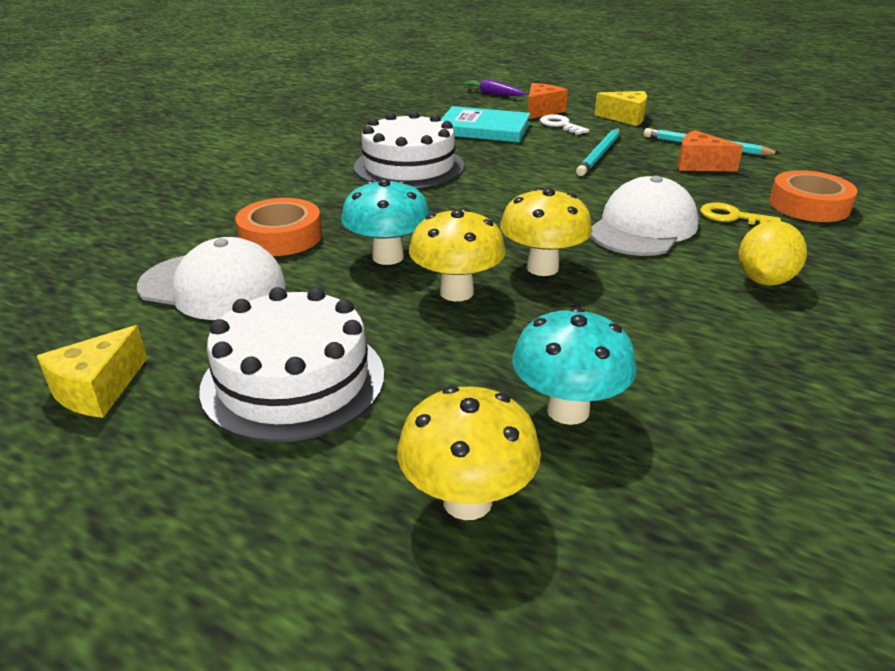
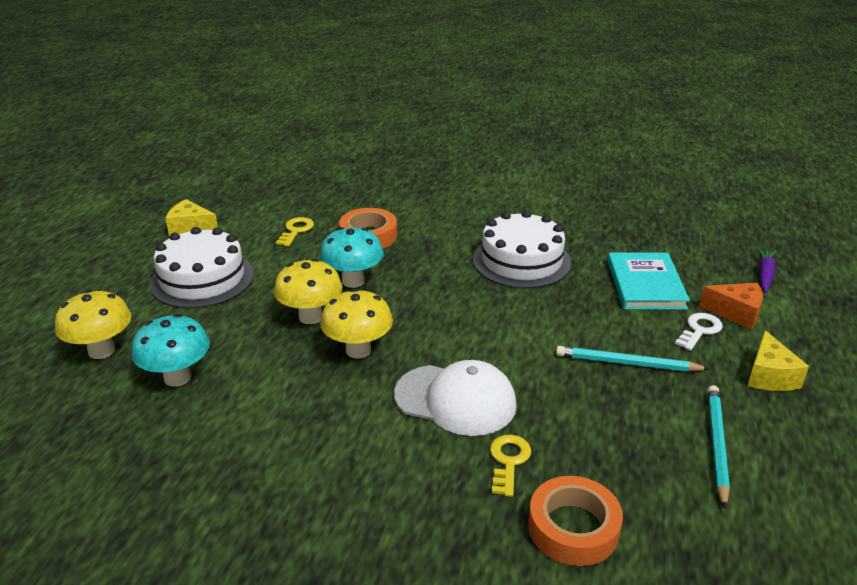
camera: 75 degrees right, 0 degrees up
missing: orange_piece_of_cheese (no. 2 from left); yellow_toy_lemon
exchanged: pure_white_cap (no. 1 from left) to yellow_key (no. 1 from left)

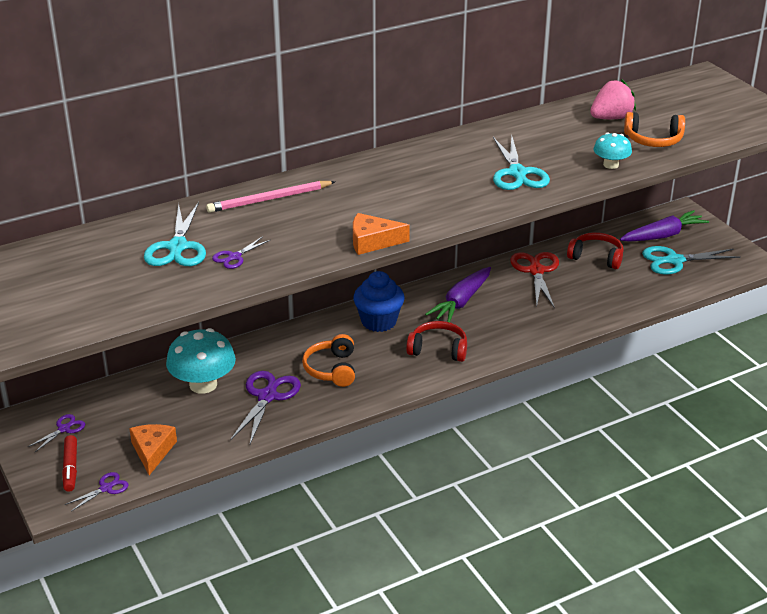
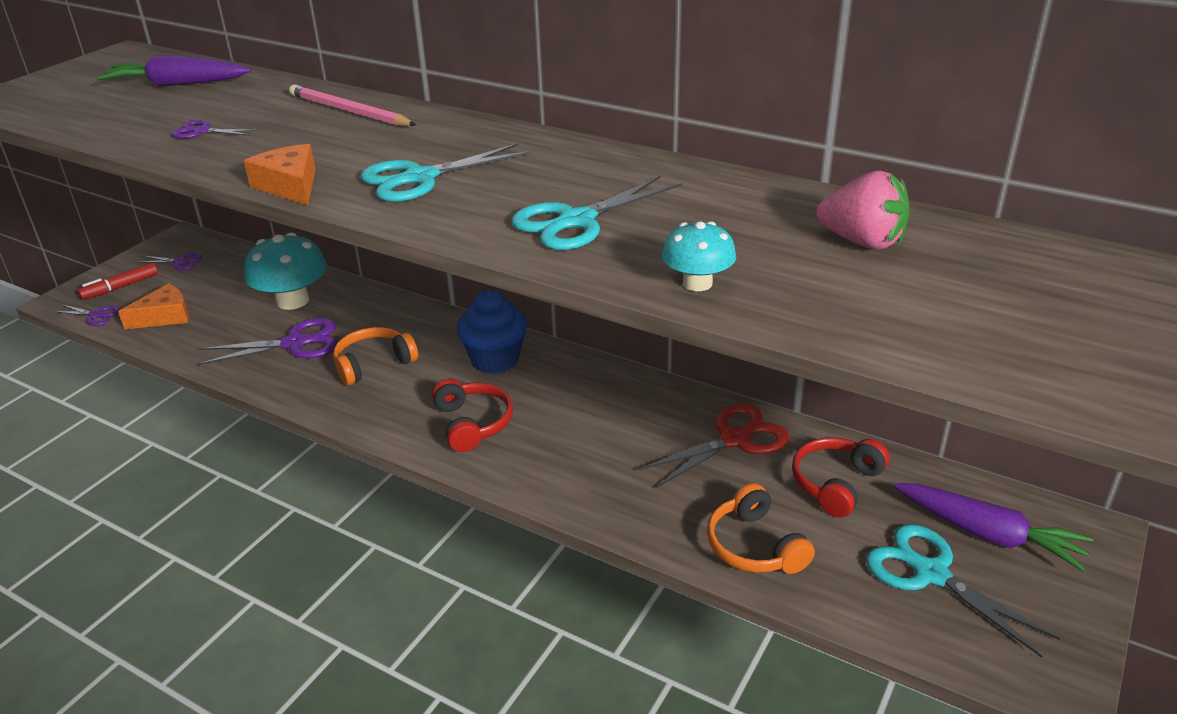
camera: 60 degrees right, 0 degrees up
relocated: orange_headset (no. 2 from left); aqua_pair_of_scissors (no. 1 from left); purple_carrot (no. 1 from left)
spun: crimson_headset (no. 2 from left) 135 degrees counterclockwise

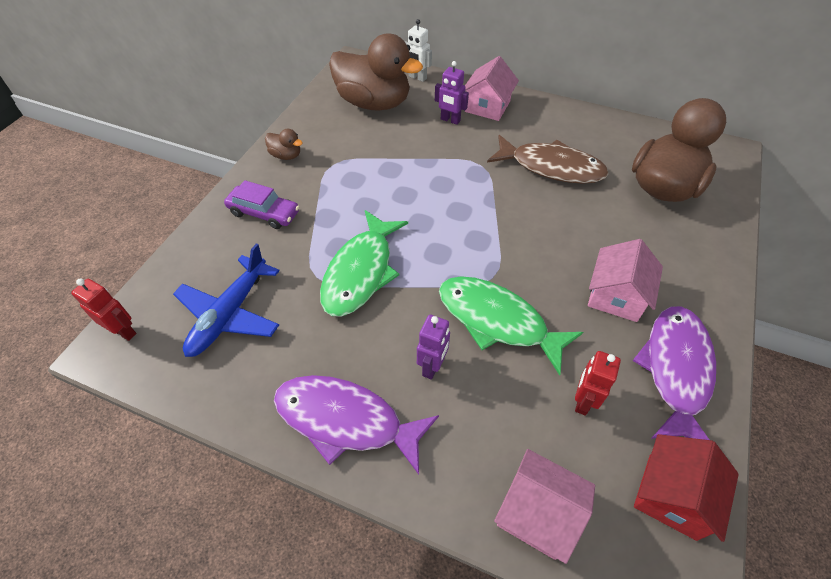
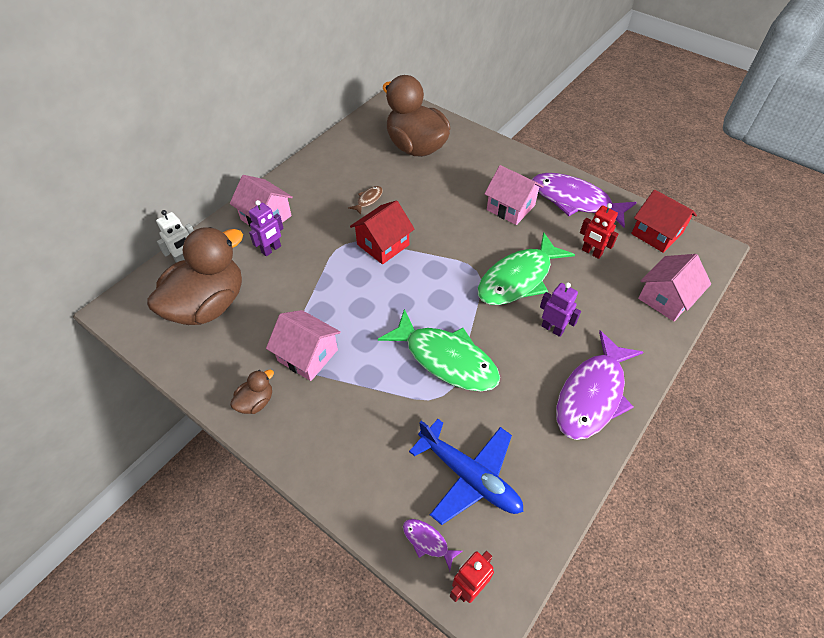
camera: 75 degrees left, 0 degrees up
missing: purple_toy_car
appeared: crimson_toy_house (no. 1 from left); pink_toy_house (no. 2 from left); purple_toy_fish (no. 1 from left)
size: russet_toy_fish x0.41

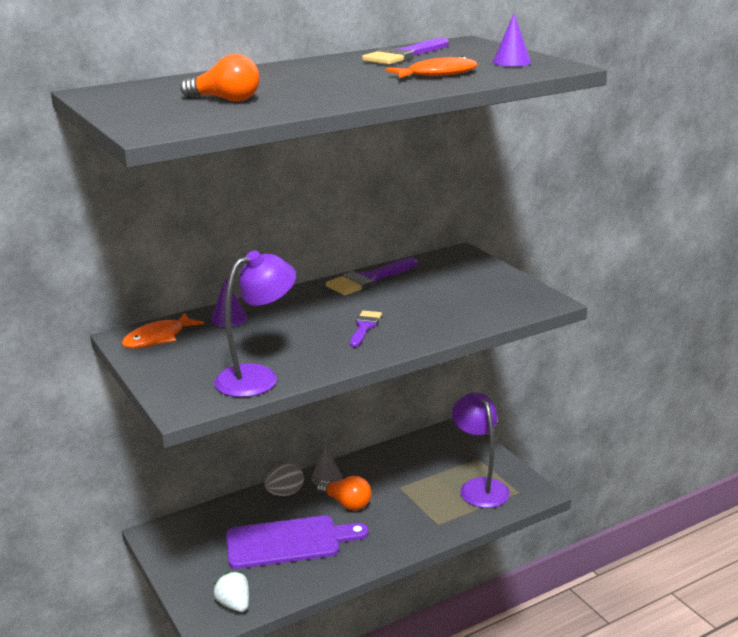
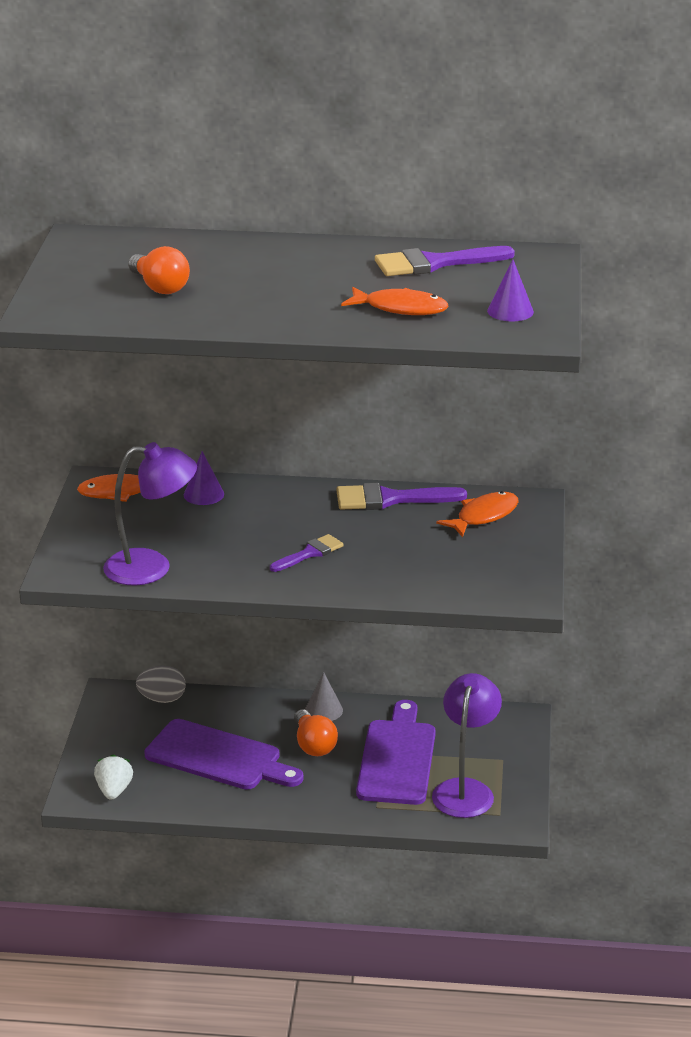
camera: 35 degrees right, 5 degrees up
appeared: orange_toy_fish (no. 3 from left); purple_chopping_board (no. 2 from left)
relocated: gray_toy_egg

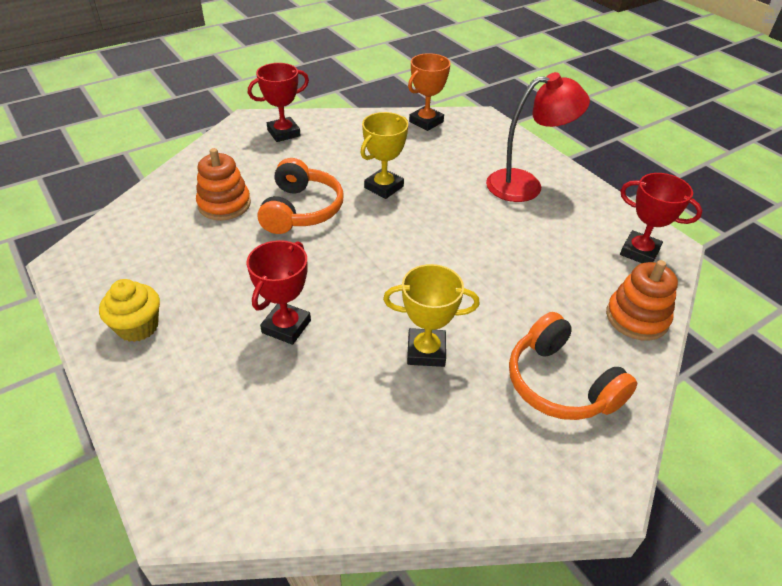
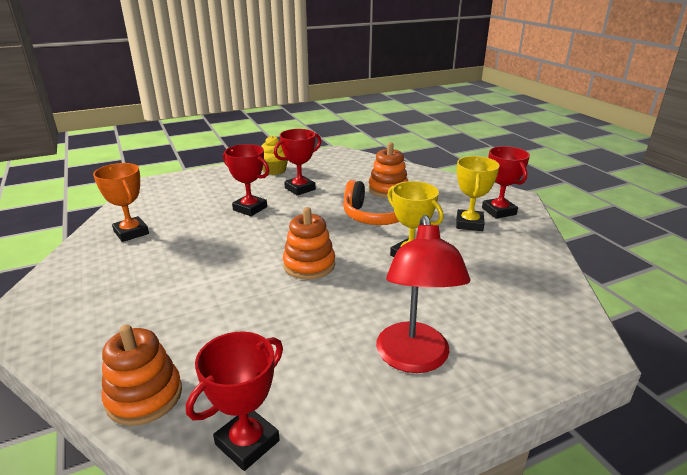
camera: 100 degrees right, 15 degrees down
missing: orange_headset (no. 2 from left)
appeared: crimson_award_cup (no. 3 from left); orange_stacking_rings (no. 2 from left)
relocated: orange_award_cup; yellow_award_cup (no. 2 from left)

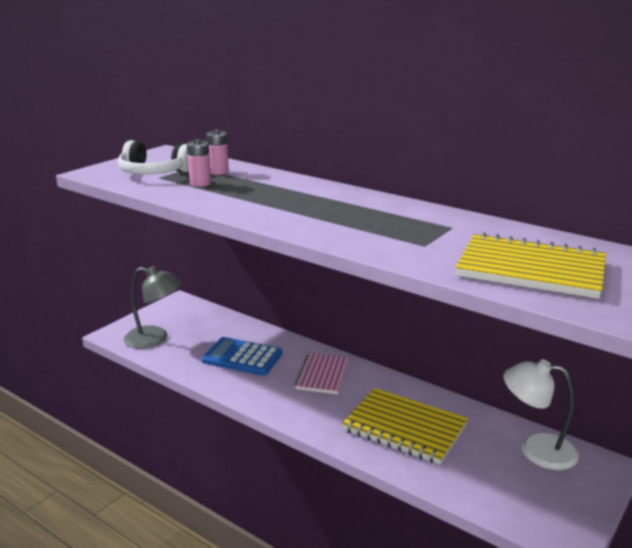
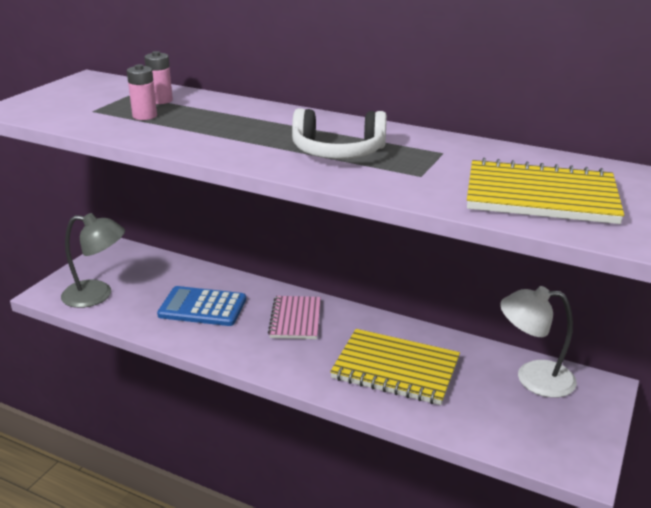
camera: 10 degrees left, 5 degrees up
relocated: pure_white_headset

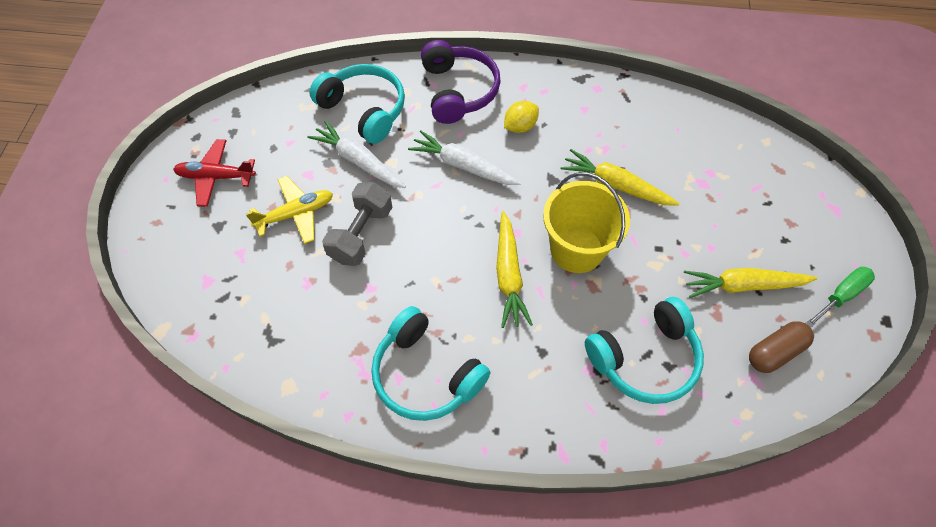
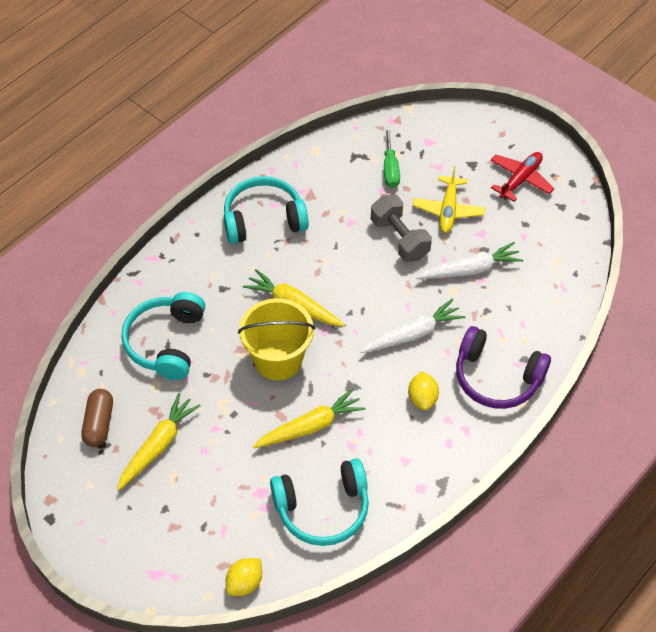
camera: 125 degrees right, 5 degrees down
appeared: yellow_toy_lemon (no. 1 from left)
relocated: aqua_headset (no. 1 from left in the first image) to aqua_headset (no. 3 from left); green_flat_screwdriver

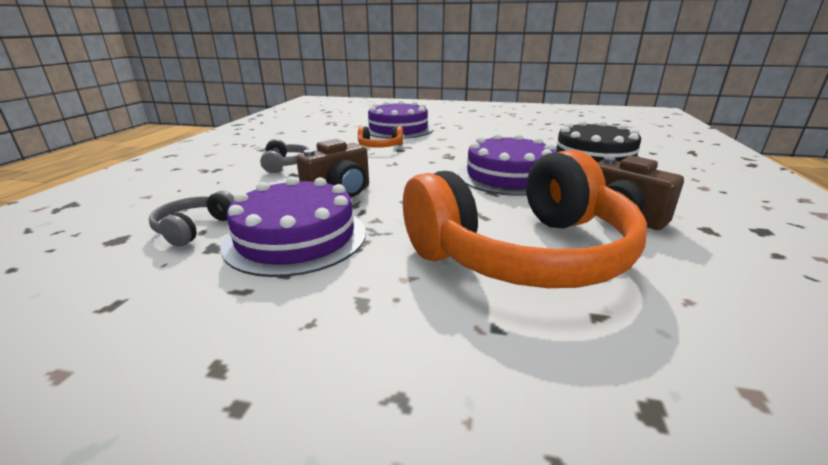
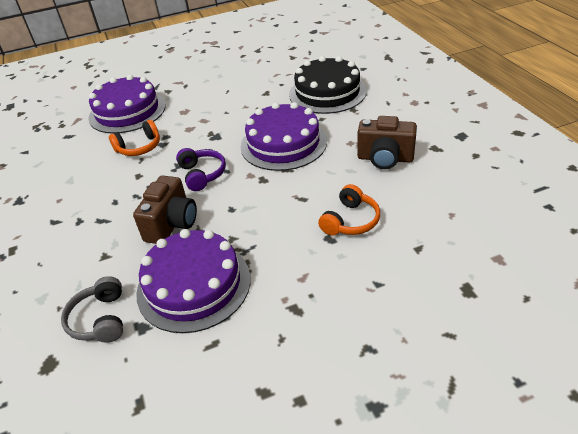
camera: 30 degrees left, 15 degrees up
missing: gray_headset (no. 2 from left)
appeared: purple_headset
size: orange_headset (no. 2 from left) x0.41

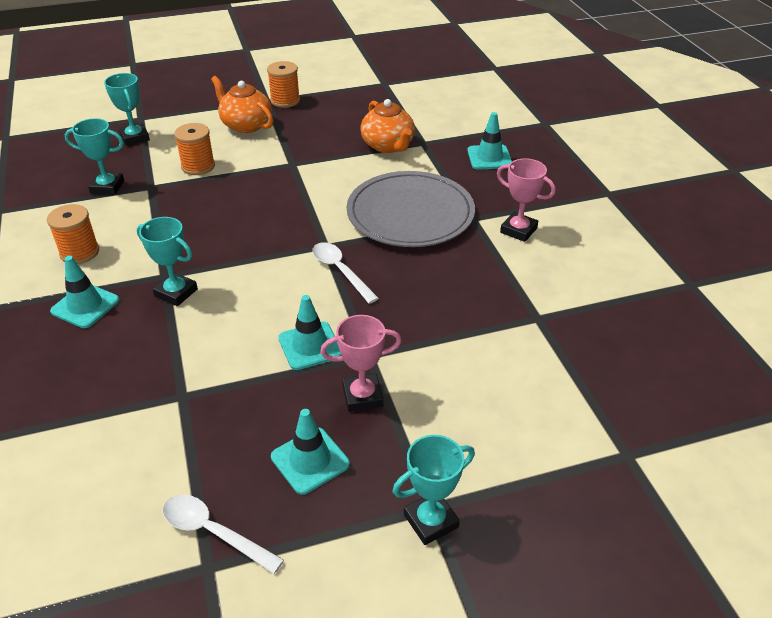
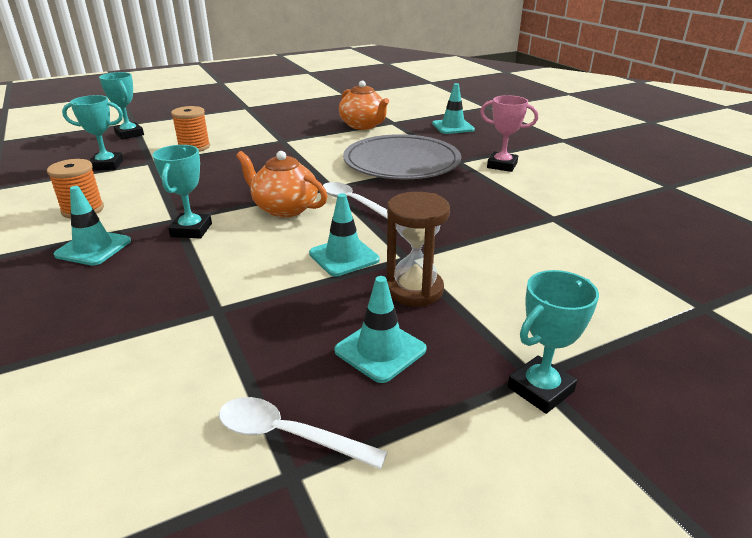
camera: 10 degrees left, 10 degrees down
missing: orange_spool (no. 3 from left)
relocated: orange_teapot (no. 1 from left)
exchanged: pink_award_cup (no. 1 from left) to russet_sand_timer
spun: aqua_award_cup (no. 3 from left) 75 degrees clockwise

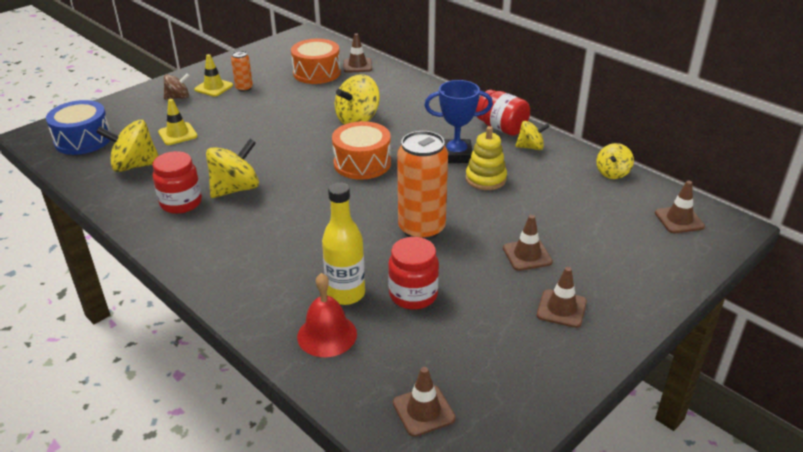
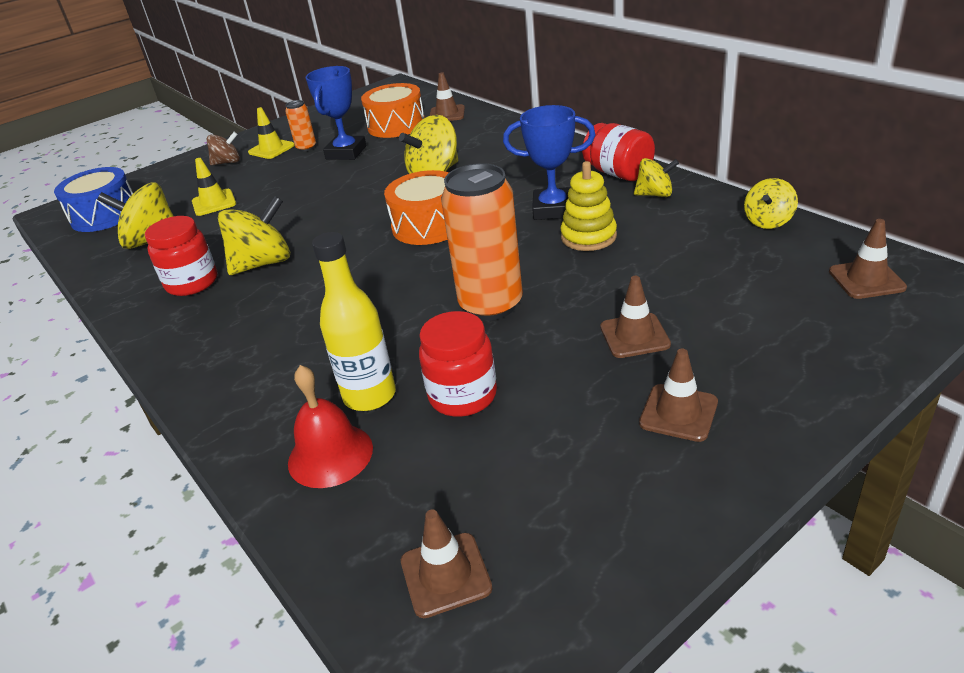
camera: 10 degrees right, 0 degrees up
appeared: cobalt_award_cup (no. 1 from left)

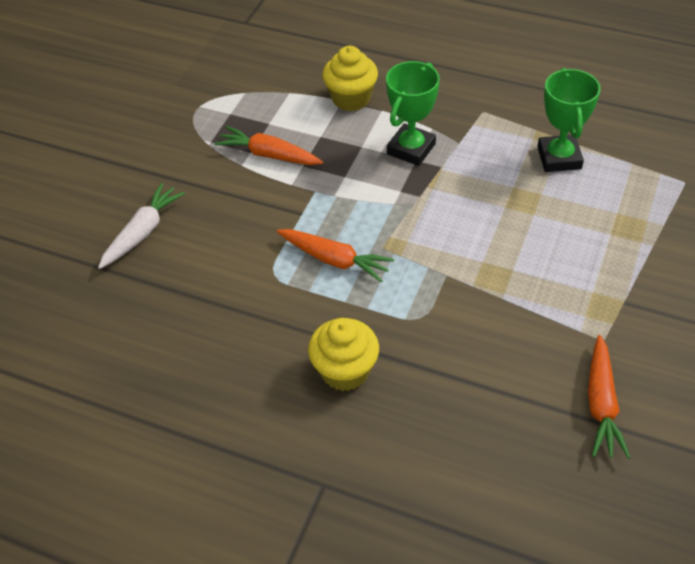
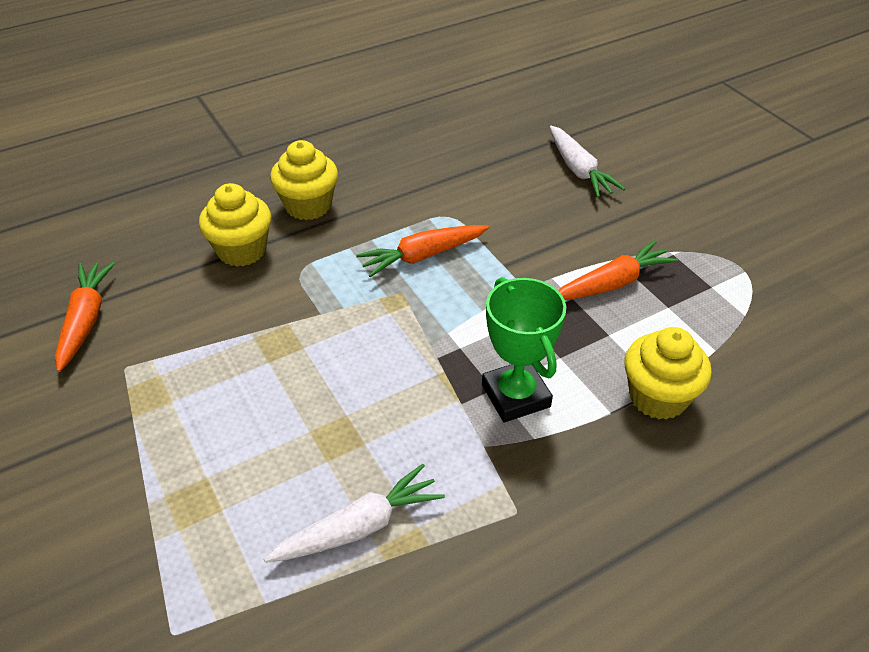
camera: 125 degrees right, 5 degrees down
appeared: yellow_cupcake (no. 1 from left)
exchanged: green_award_cup (no. 2 from left) to pure_white_carrot (no. 1 from left)
spun: orange_carrot (no. 3 from left in the first image) 45 degrees clockwise

